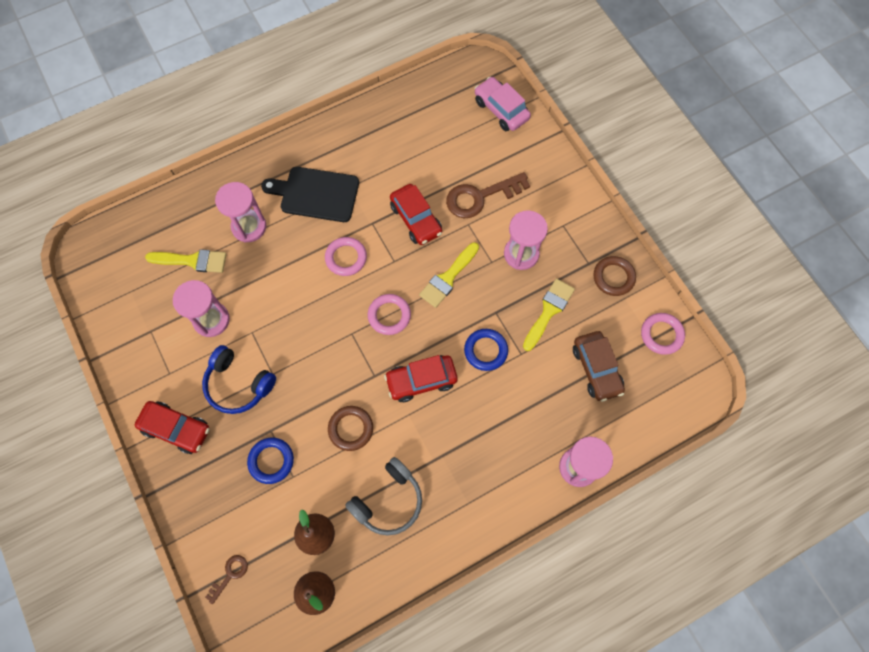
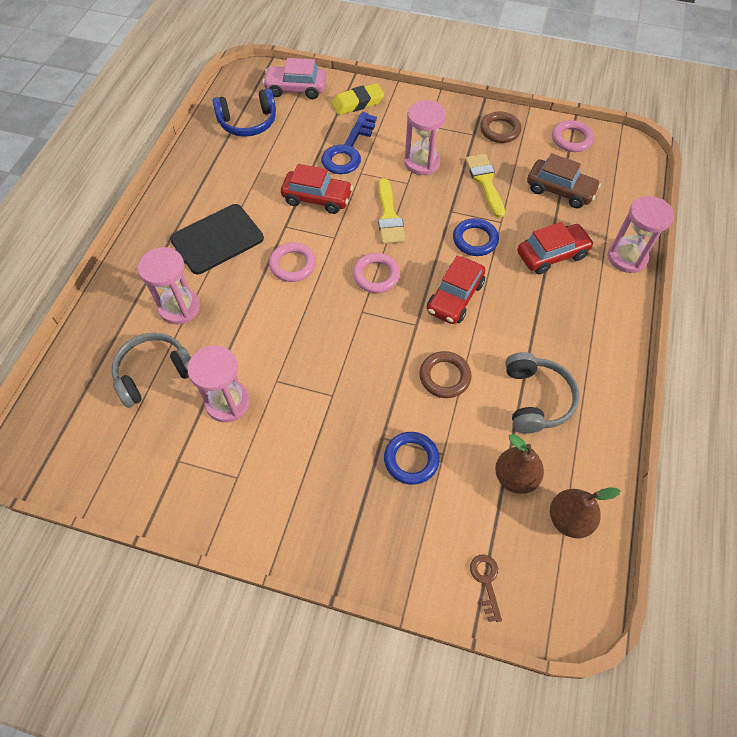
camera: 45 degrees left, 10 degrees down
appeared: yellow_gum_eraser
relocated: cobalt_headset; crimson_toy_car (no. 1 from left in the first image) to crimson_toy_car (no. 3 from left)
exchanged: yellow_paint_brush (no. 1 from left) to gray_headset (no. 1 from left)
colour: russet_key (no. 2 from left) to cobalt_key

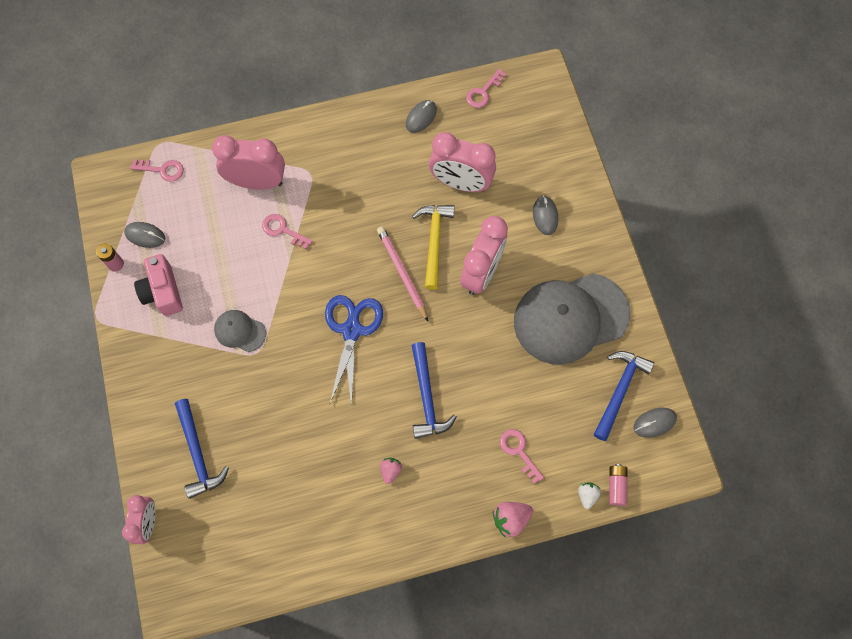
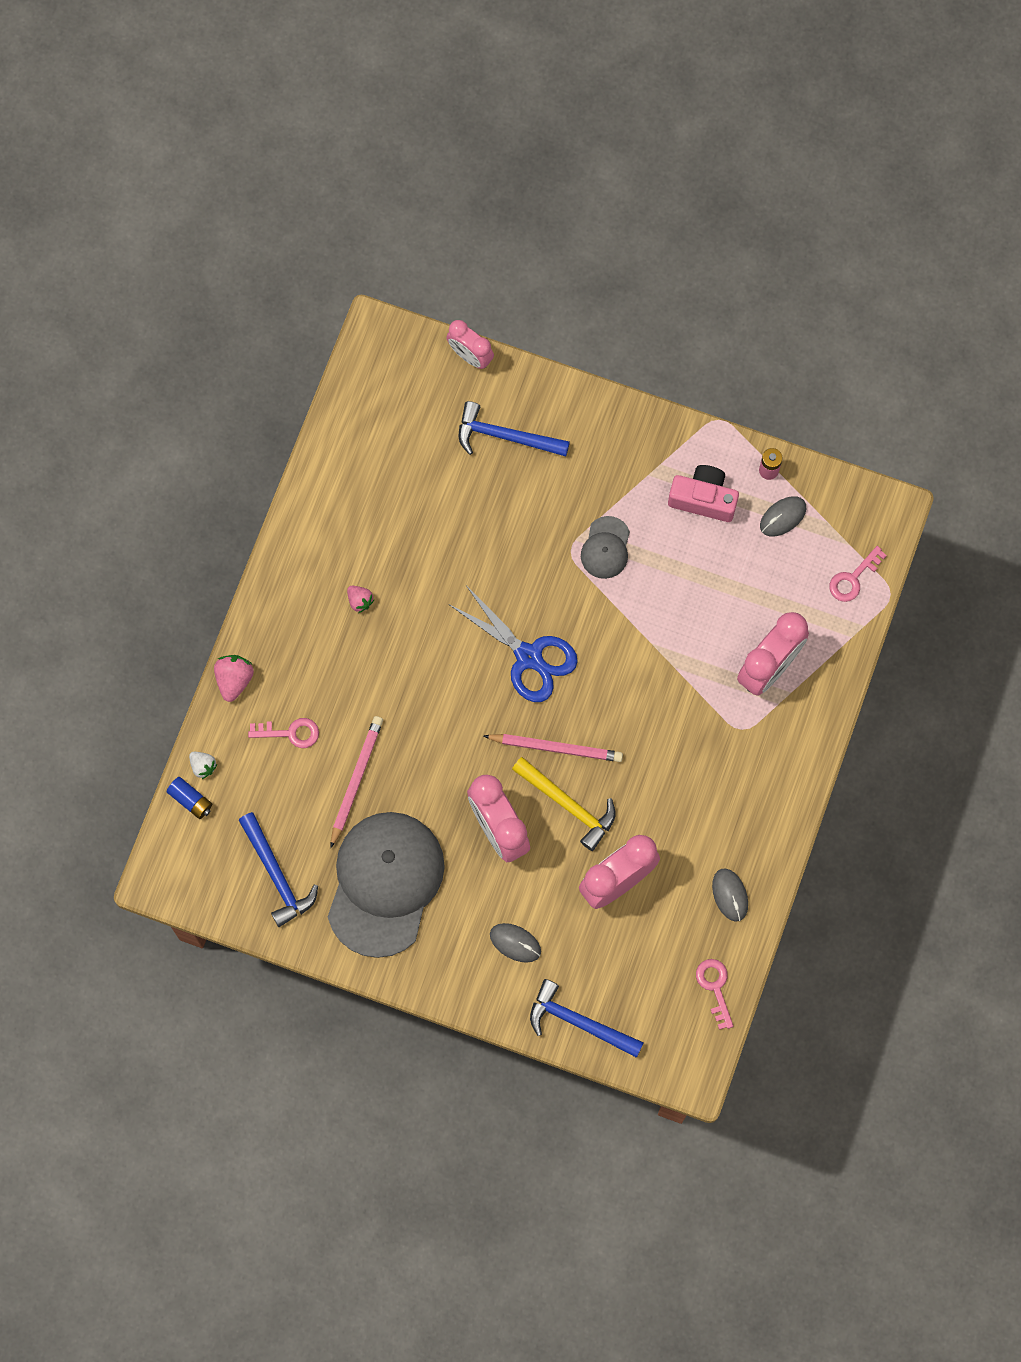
camera: 125 degrees right, 5 degrees up
missing: pink_key (no. 2 from left); gray_mouse (no. 4 from left)
appeared: pink_pencil (no. 1 from left)
relocated: cobalt_claw_hammer (no. 2 from left in the first image) to cobalt_claw_hammer (no. 3 from left)
colour: pink_battery (no. 2 from left) to cobalt_battery
spun: gray_cap (no. 1 from left in the first image) 135 degrees clockwise

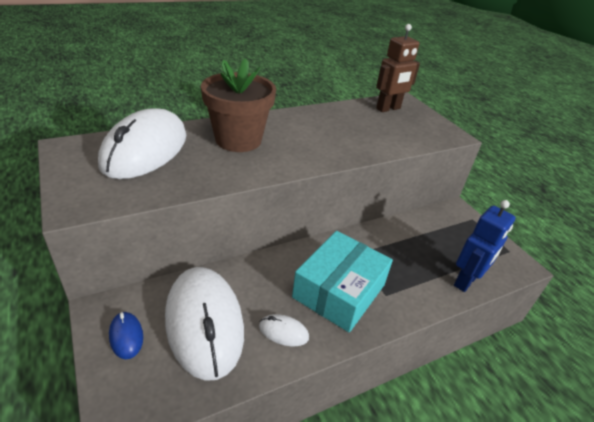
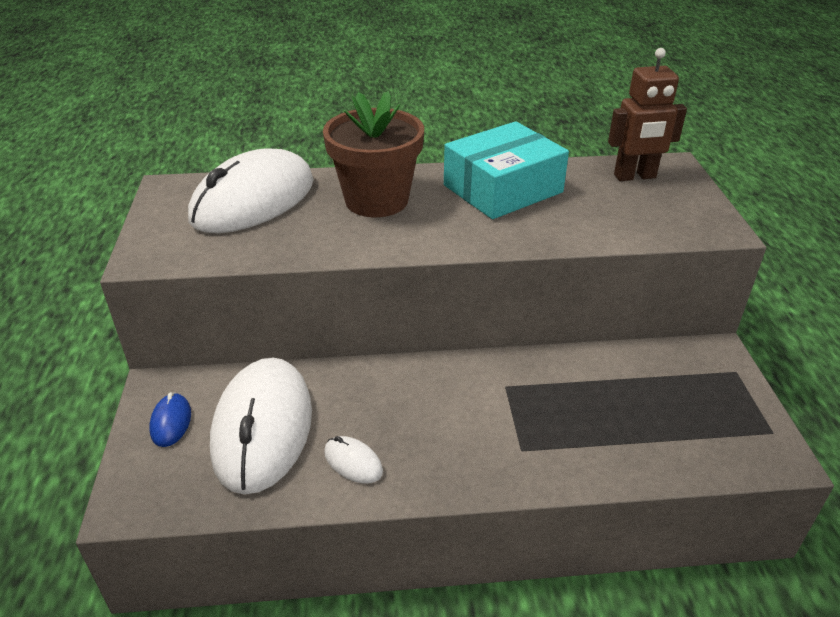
camera: 25 degrees right, 0 degrees up
missing: cobalt_robot
relocated: aqua_parcel

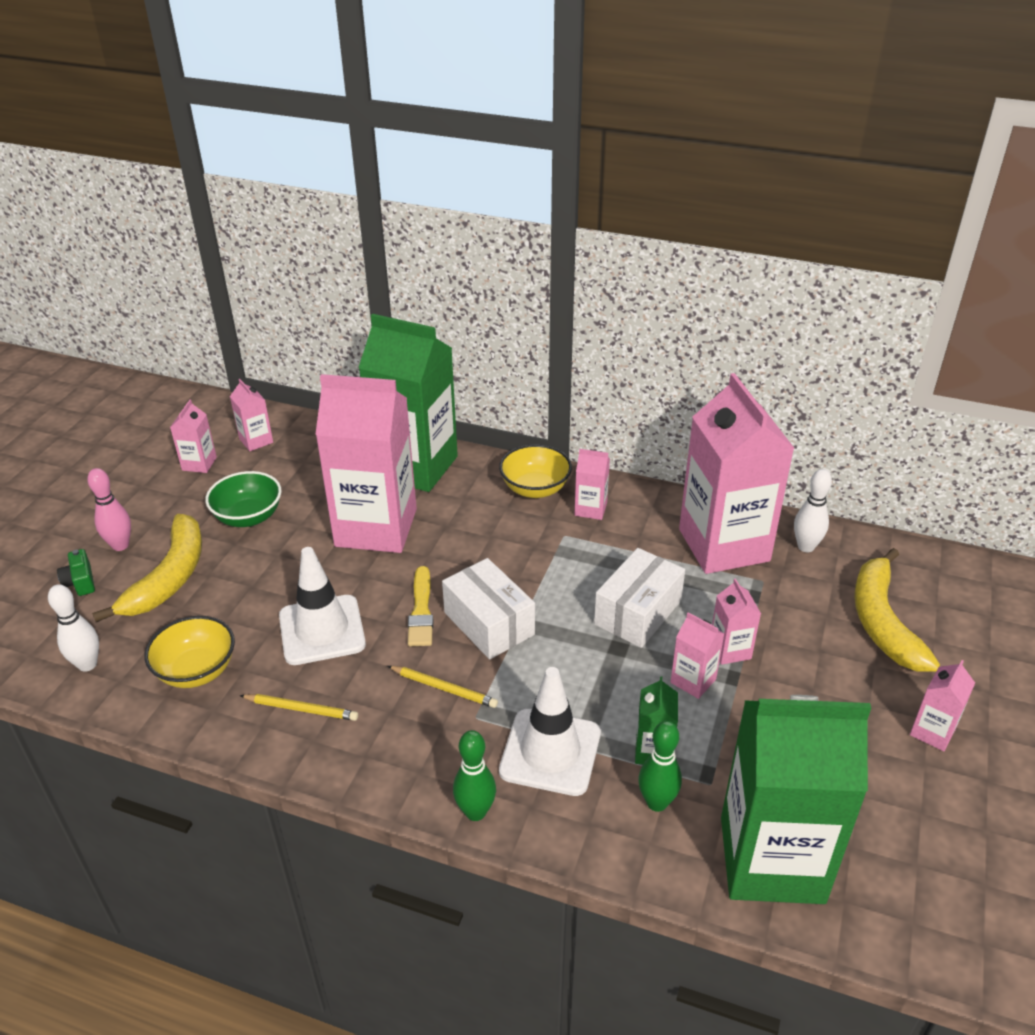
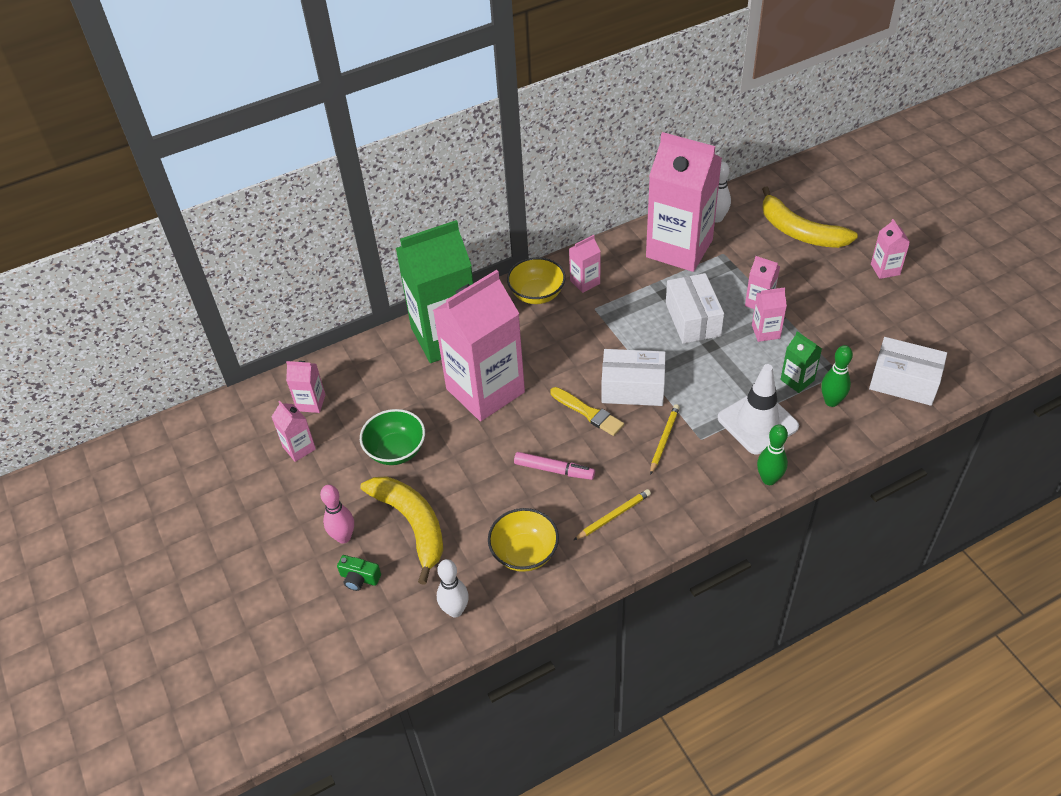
camera: 45 degrees left, 10 degrees up
exchanged: pure_white_safety_cone (no. 1 from left) to pink_marker; green_carton (no. 3 from left) to pure_white_parcel (no. 3 from left)
spun: yellow_pencil (no. 2 from left) 45 degrees counterclockwise

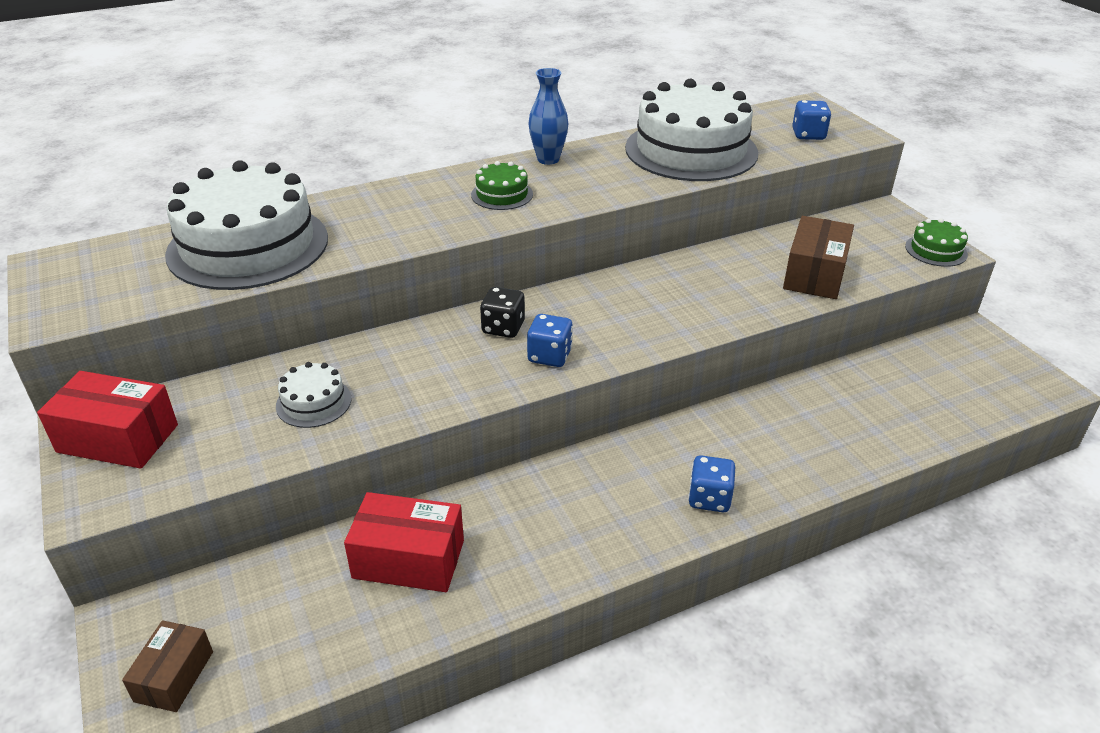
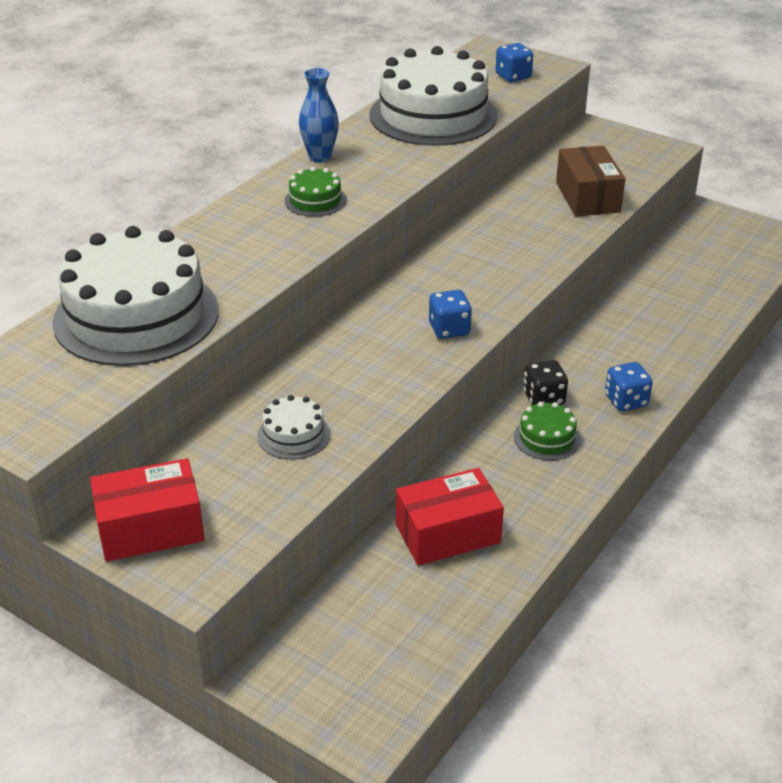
camera: 30 degrees left, 0 degrees up
missing: russet_parcel (no. 1 from left)
relocated: green_layer_cake (no. 2 from left); black_game_die

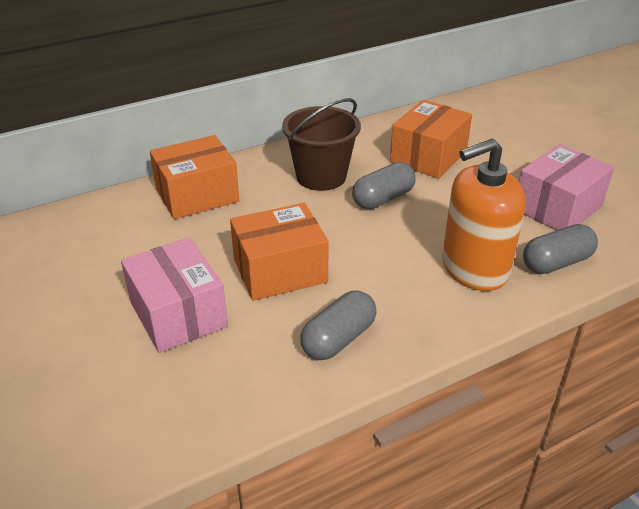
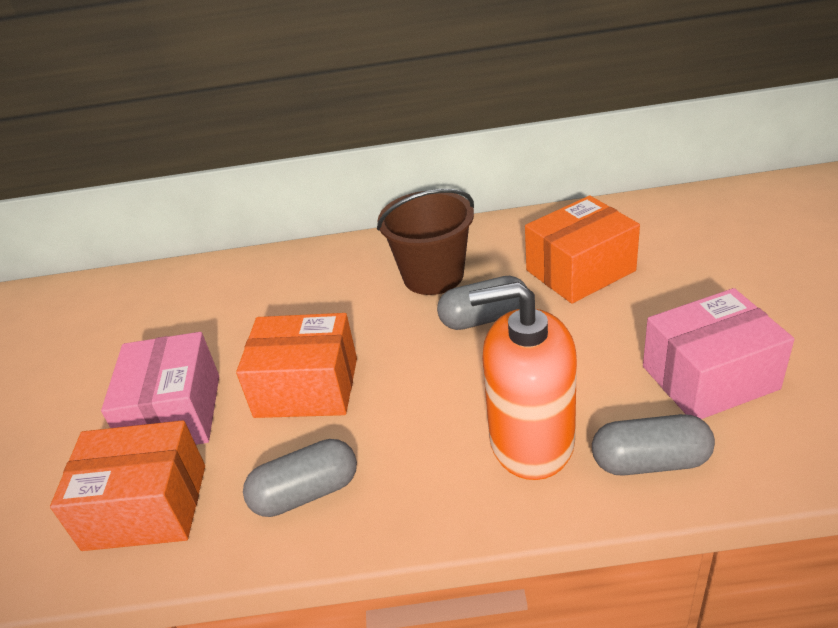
camera: 30 degrees right, 0 degrees up
relocated: orange_parcel (no. 1 from left)

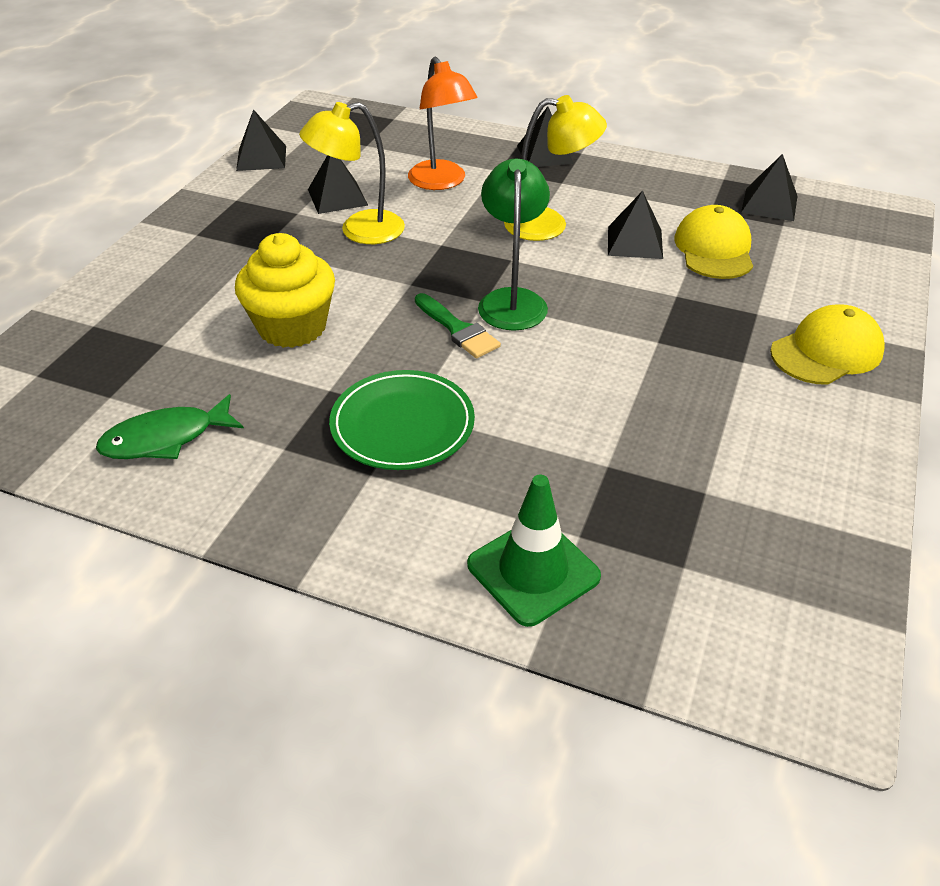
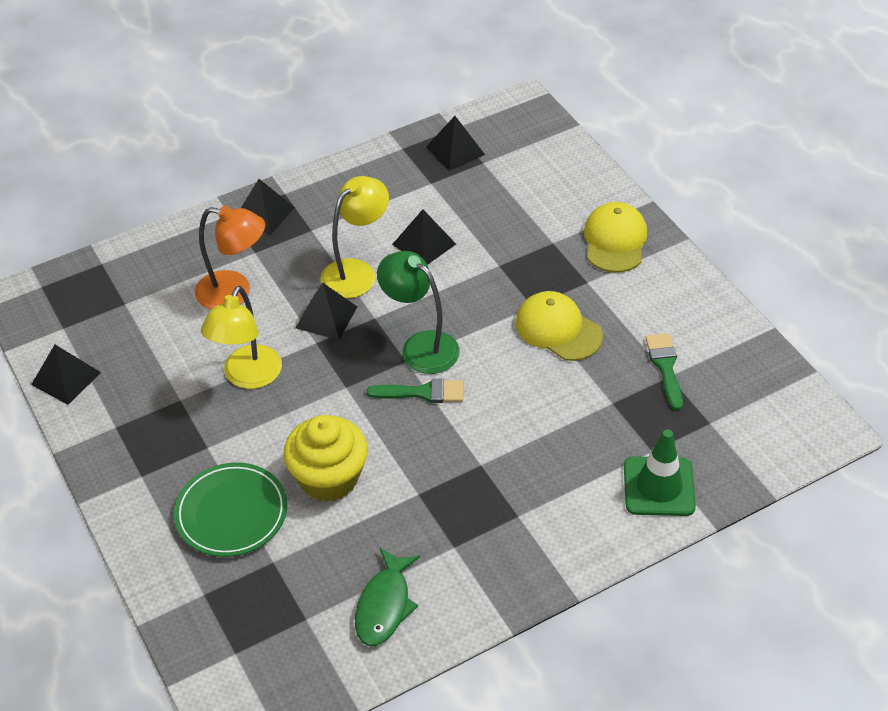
camera: 50 degrees left, 5 degrees up
appeared: green_paint_brush (no. 2 from left)
relocated: black_solid_pyramid (no. 2 from left in the first image) to black_solid_pyramid (no. 3 from left); yellow_cap (no. 1 from left); green_dinner_plate

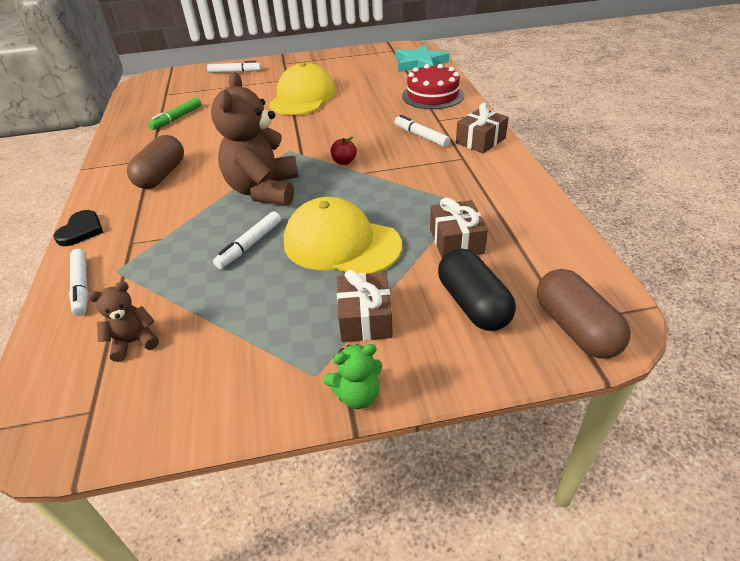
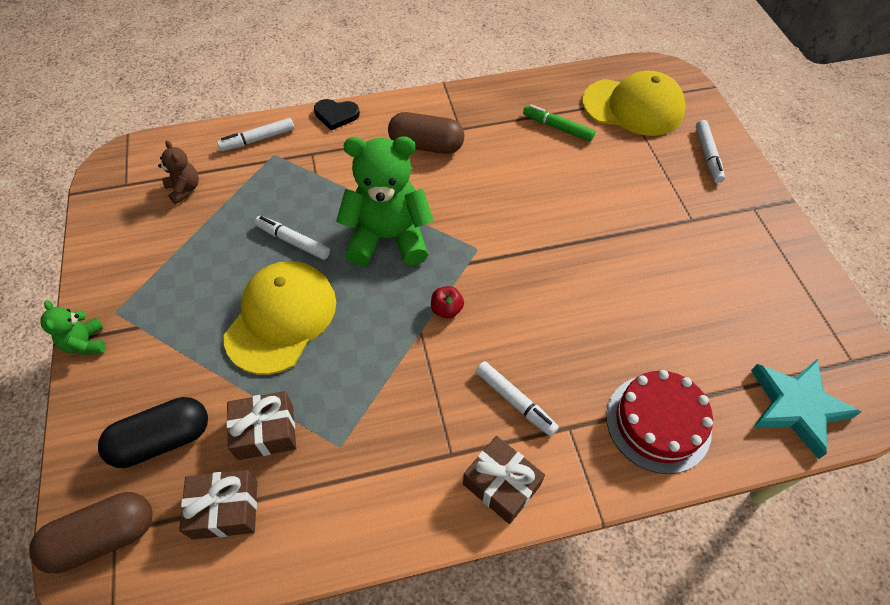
camera: 85 degrees right, 15 degrees up
relocated: yellow_cap (no. 1 from left in the first image) to yellow_cap (no. 2 from left); russet_wrapped_gift (no. 1 from left)
colour: russet_stuffed_bear (no. 2 from left) to green_stuffed_bear (no. 2 from left)
spun: pure_white_marker (no. 4 from left in the first image) 90 degrees clockwise

